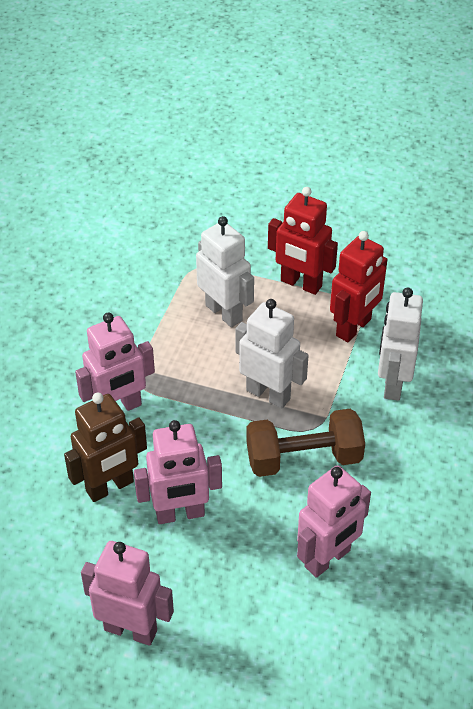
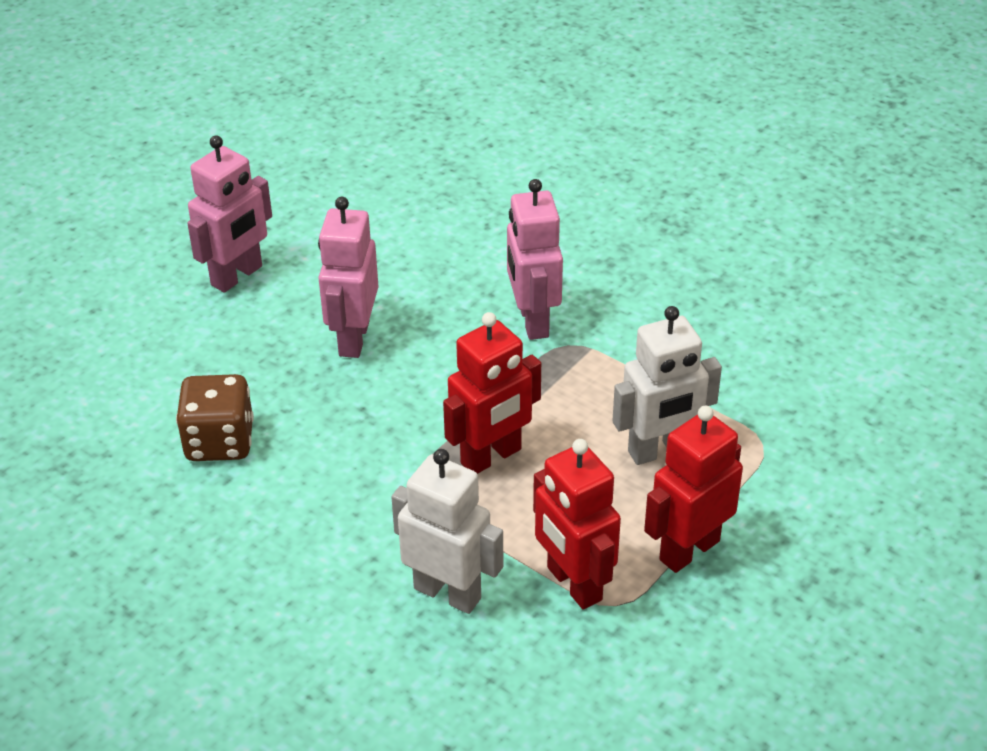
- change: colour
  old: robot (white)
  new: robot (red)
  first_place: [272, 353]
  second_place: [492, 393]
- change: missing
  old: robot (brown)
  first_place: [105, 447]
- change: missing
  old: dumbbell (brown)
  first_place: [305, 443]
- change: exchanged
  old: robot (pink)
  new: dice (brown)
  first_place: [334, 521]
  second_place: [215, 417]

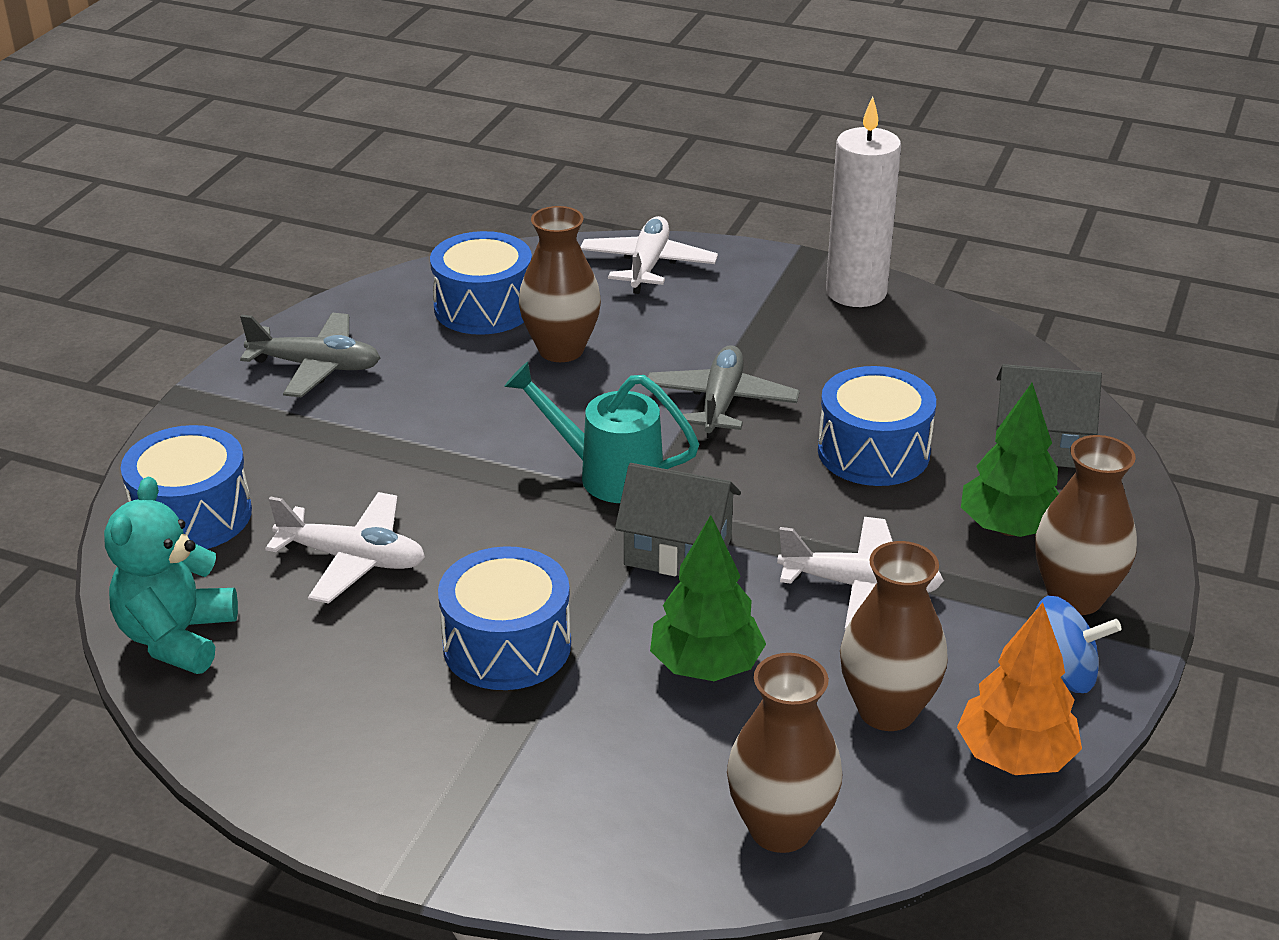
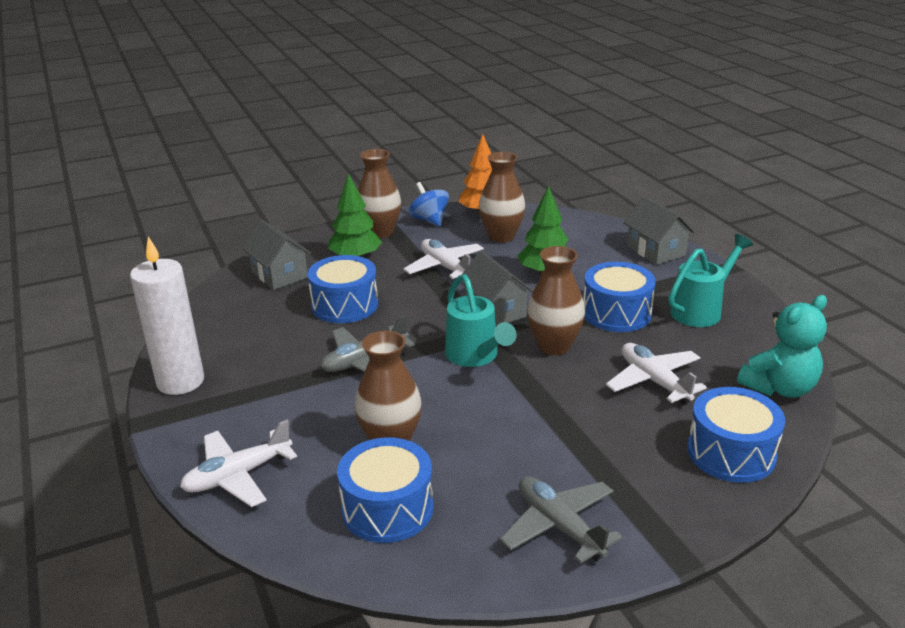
- change: relocated
  old: vase (brown)
  first_place: [784, 753]
  second_place: [556, 300]
- change: appeared
  new: house (grey)
  second_place: [659, 230]
- change: appeared
  new: watering can (turquoise)
  second_place: [710, 280]

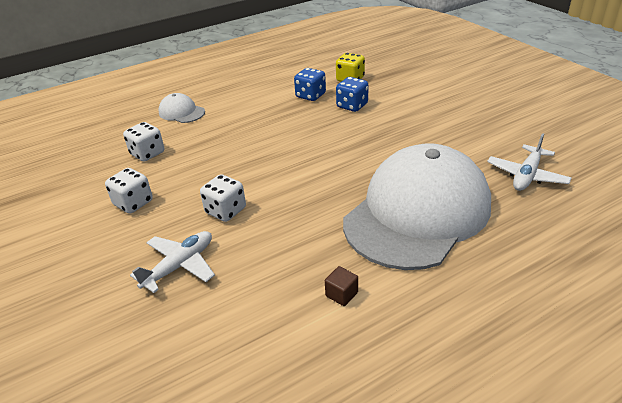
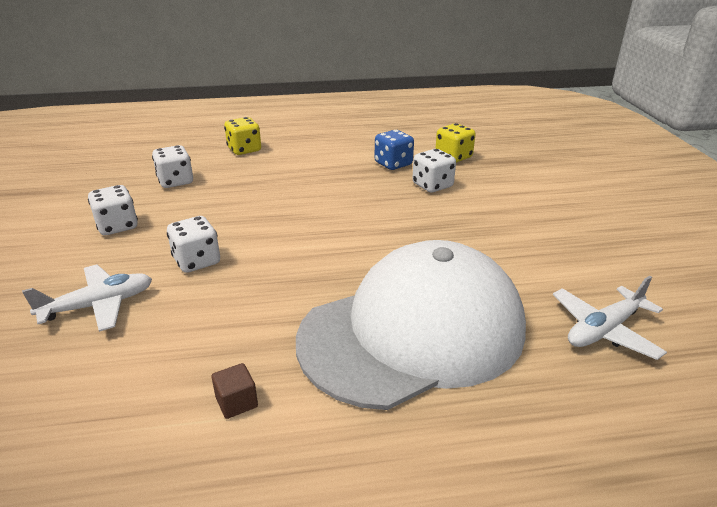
- change: colour
  old: dice (blue)
  new: dice (white)
  first_place: [352, 94]
  second_place: [434, 171]
- change: exchanged
  old: cap (white)
  new: dice (yellow)
  first_place: [181, 108]
  second_place: [242, 136]

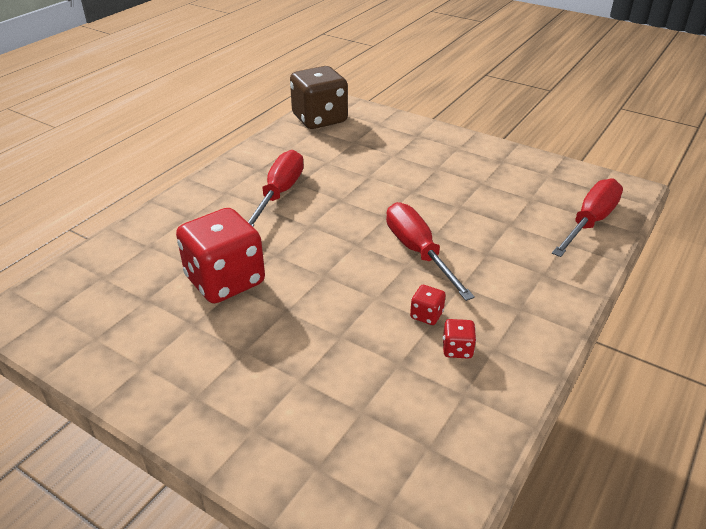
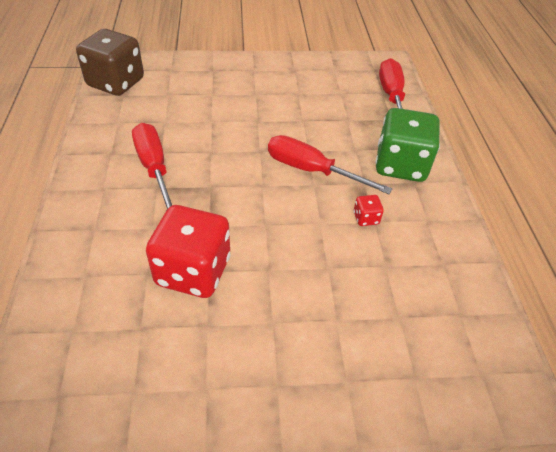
- change: missing
  old: dice (red)
  first_place: [459, 339]
- change: appeared
  new: dice (green)
  second_place: [408, 145]

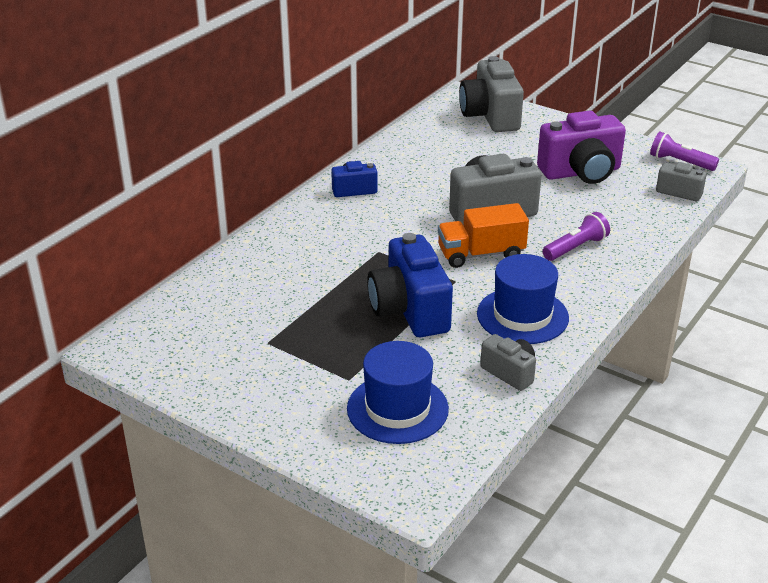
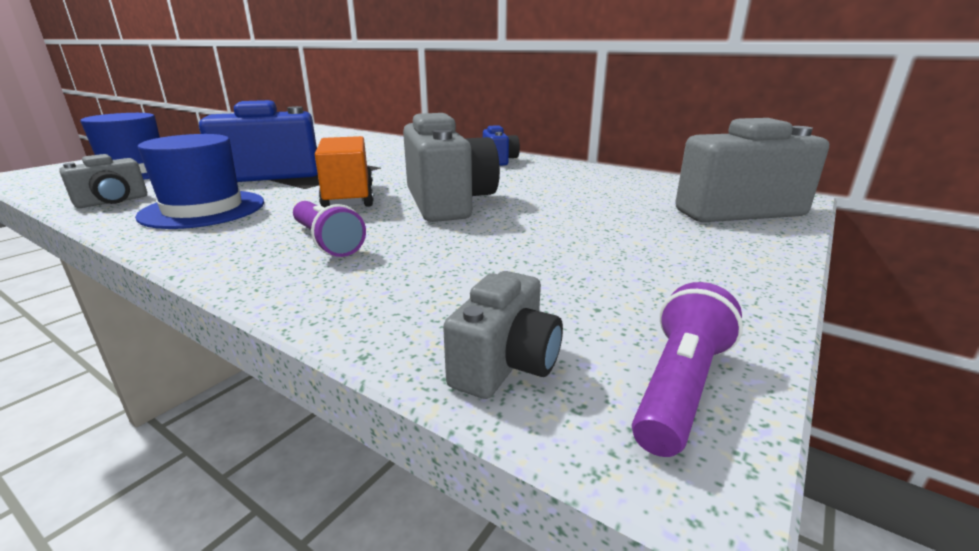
- change: missing
  old: camera (purple)
  first_place: [581, 147]

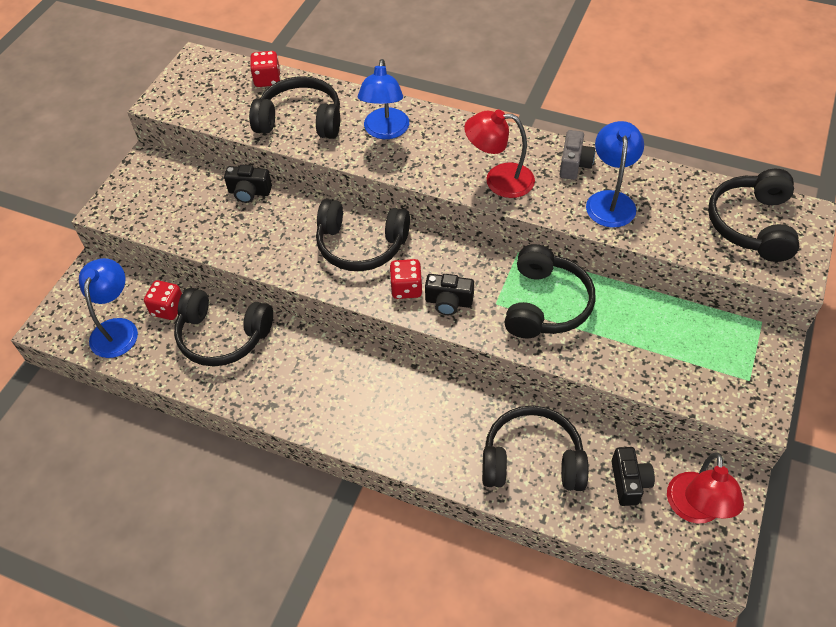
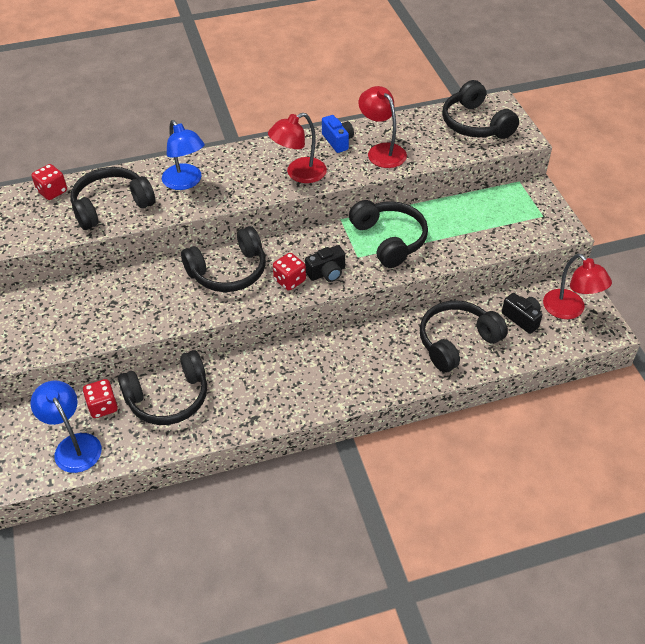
- change: colour
  old: lamp (blue)
  new: lamp (red)
  first_place: [615, 174]
  second_place: [383, 127]
- change: colour
  old: camera (grey)
  new: camera (blue)
  first_place: [577, 155]
  second_place: [338, 134]
- change: missing
  old: camera (black)
  first_place: [248, 184]

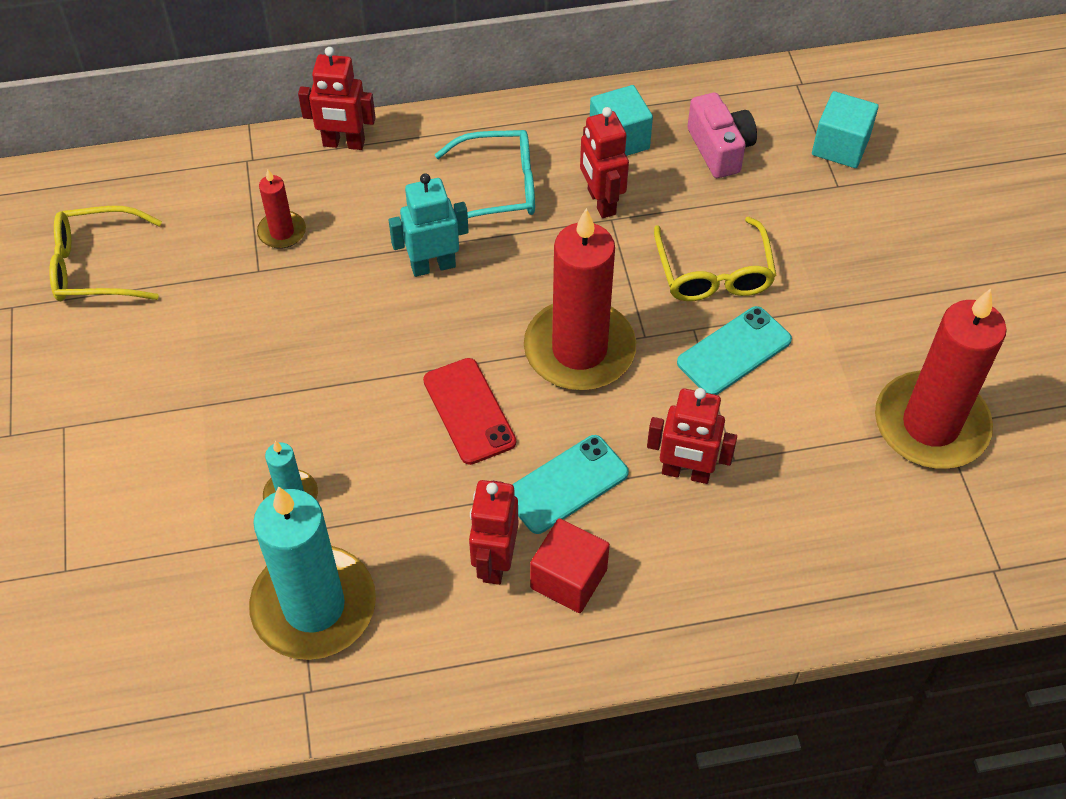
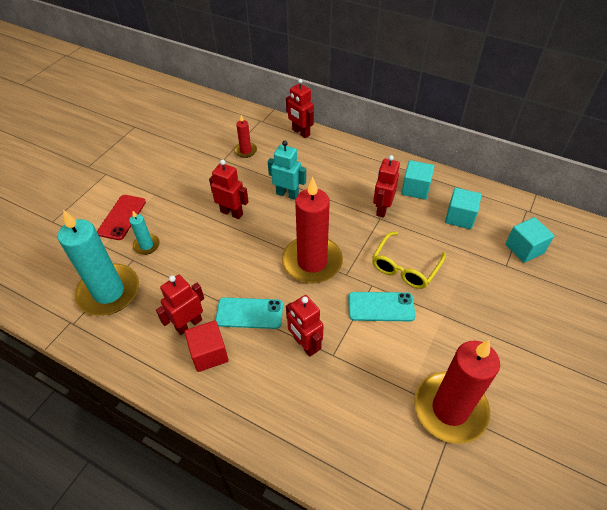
- change: exchanged
  old: camera (pink)
  new: cube (turquoise)
  first_place: [722, 135]
  second_place: [463, 208]
- change: missing
  old: glasses (turquoise)
  first_place: [485, 174]
- change: missing
  old: glasses (yellow)
  first_place: [105, 253]
- change: relocated
  old: phone (red)
  first_place: [469, 411]
  second_place: [121, 217]
- change: appeared
  new: robot (red)
  second_place: [229, 189]

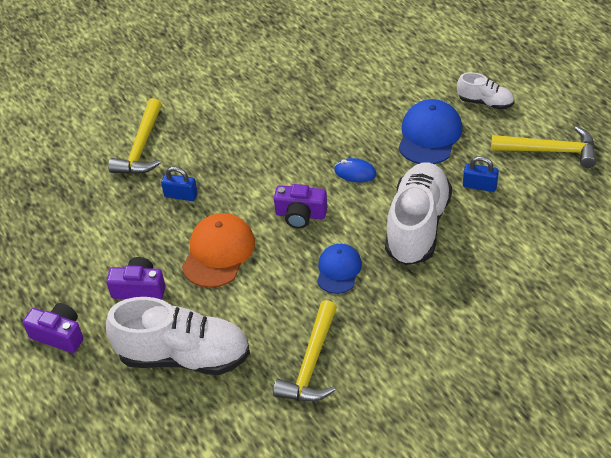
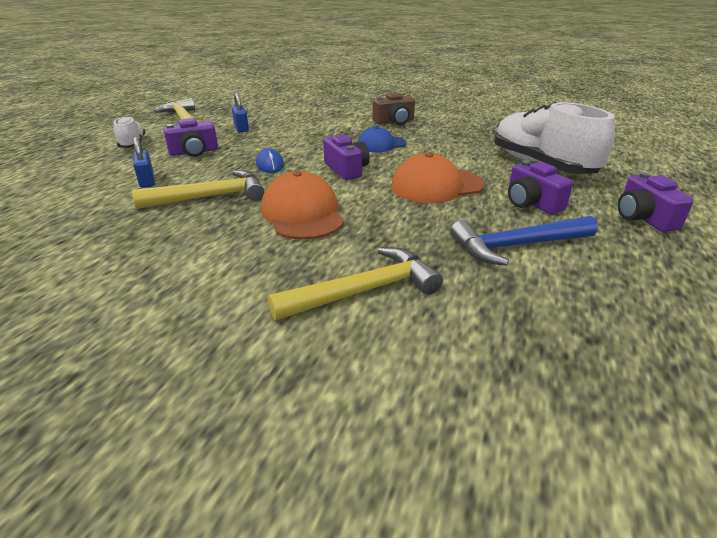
- change: exchanged
  old: cap (blue)
  new: camera (purple)
  first_place: [430, 131]
  second_place: [190, 137]
- change: missing
  old: shoe (white)
  first_place: [418, 213]
- change: relocated
  old: padlock (blue)
  first_place: [179, 184]
  second_place: [144, 162]
- change: relocated
  old: hammer (yellow)
  first_place: [305, 350]
  second_place: [198, 189]
- change: appeared
  new: camera (brown)
  second_place: [394, 108]
- change: appeared
  new: cap (orange)
  second_place: [302, 205]
- change: appeared
  new: hammer (blue)
  second_place: [524, 241]

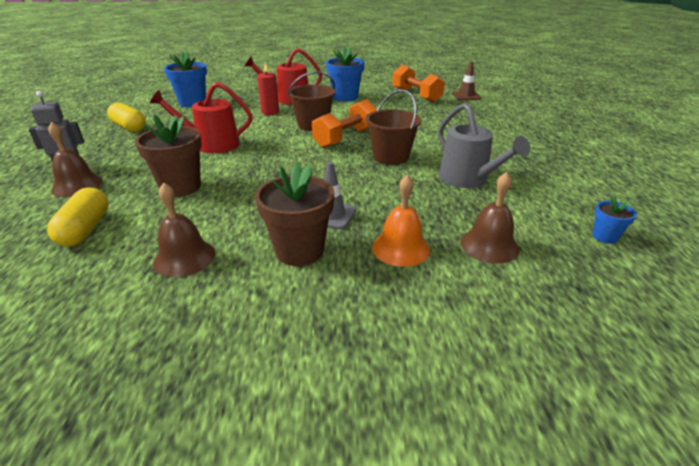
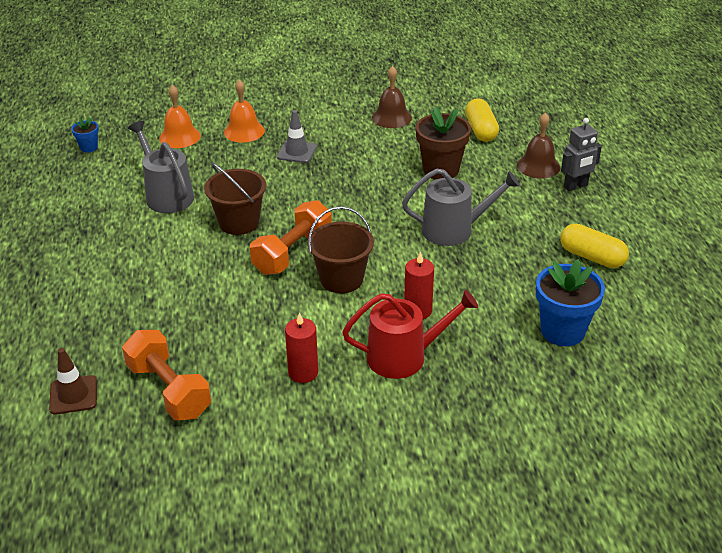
- change: exchanged
  old: flower pot (blue)
  new: candle (red)
  first_place: [345, 74]
  second_place: [301, 347]
- change: colour
  old: watering can (red)
  new: watering can (grey)
  first_place: [201, 117]
  second_place: [461, 207]
- change: missing
  old: flower pot (brown)
  first_place: [294, 214]
- change: colour
  old: bell (brown)
  new: bell (orange)
  first_place: [489, 217]
  second_place: [180, 116]

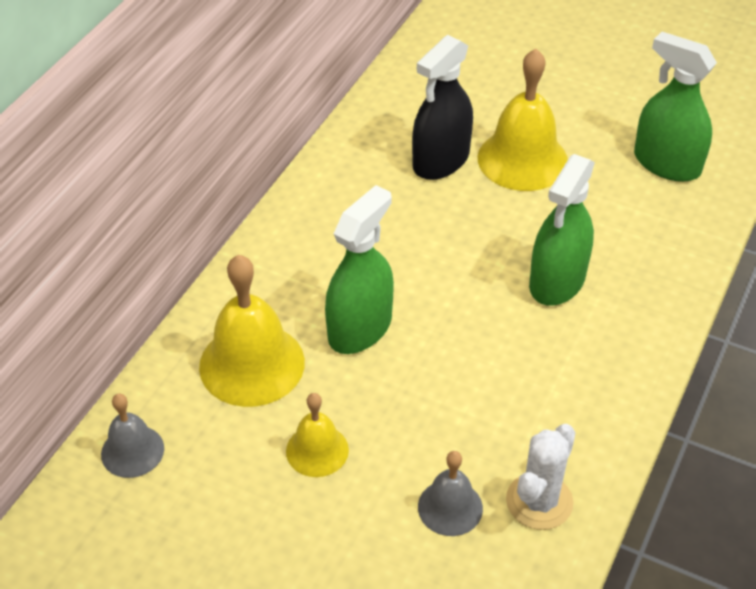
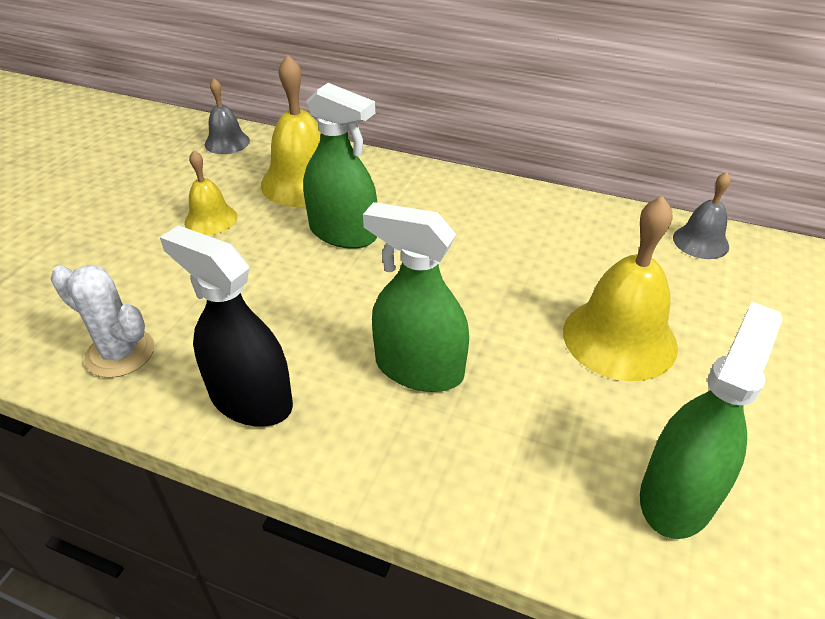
- change: relocated
  old: spray bottle (black)
  first_place: [442, 107]
  second_place: [226, 326]
- change: relocated
  old: bell (grey)
  first_place: [450, 493]
  second_place: [702, 215]

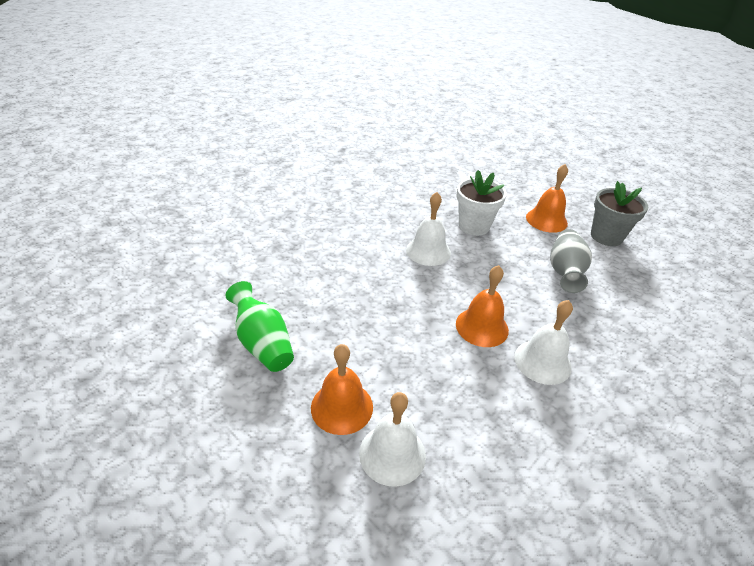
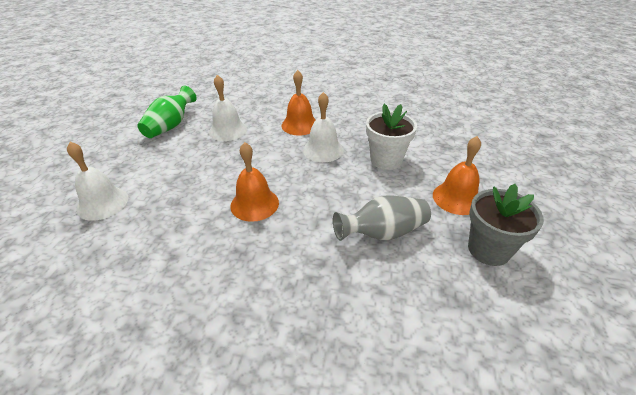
- change: relocated
  old: bell (white)
  first_place: [544, 342]
  second_place: [228, 108]
- change: relocated
  old: bell (orange)
  first_place: [342, 389]
  second_place: [298, 102]

